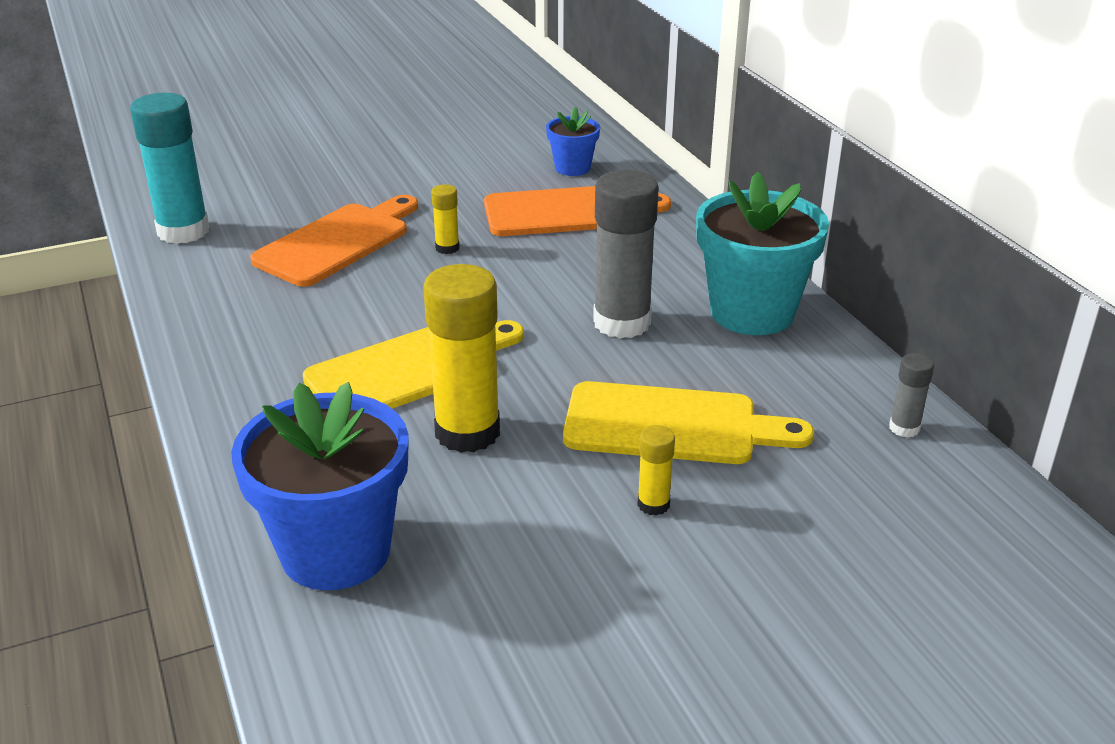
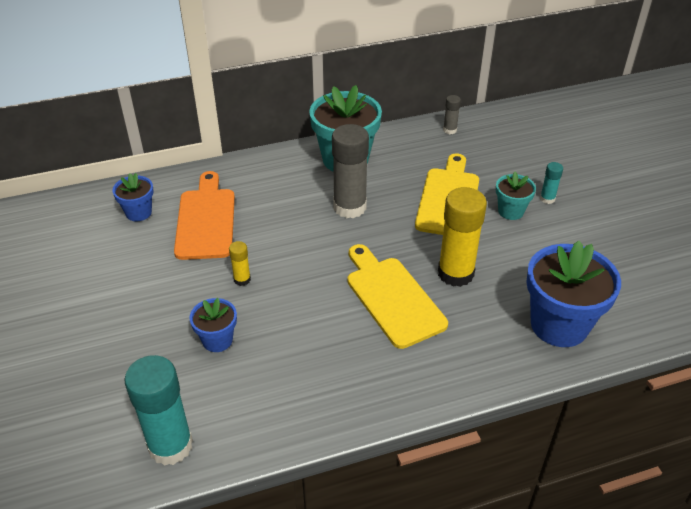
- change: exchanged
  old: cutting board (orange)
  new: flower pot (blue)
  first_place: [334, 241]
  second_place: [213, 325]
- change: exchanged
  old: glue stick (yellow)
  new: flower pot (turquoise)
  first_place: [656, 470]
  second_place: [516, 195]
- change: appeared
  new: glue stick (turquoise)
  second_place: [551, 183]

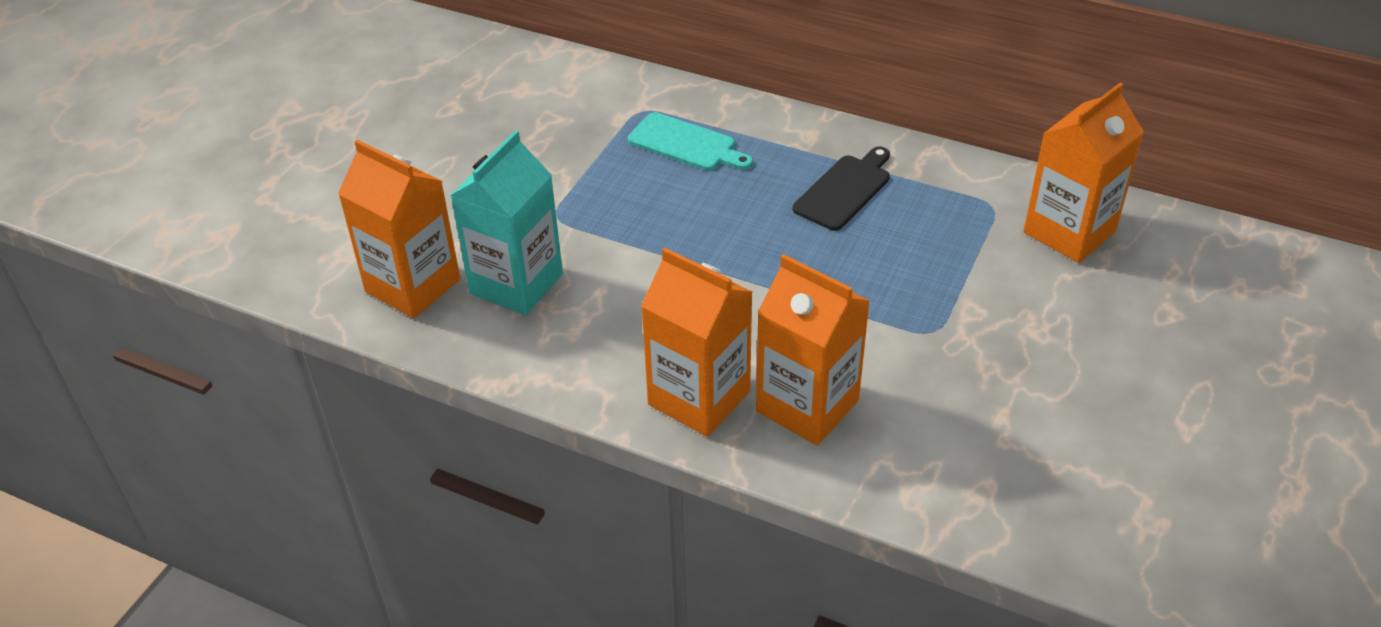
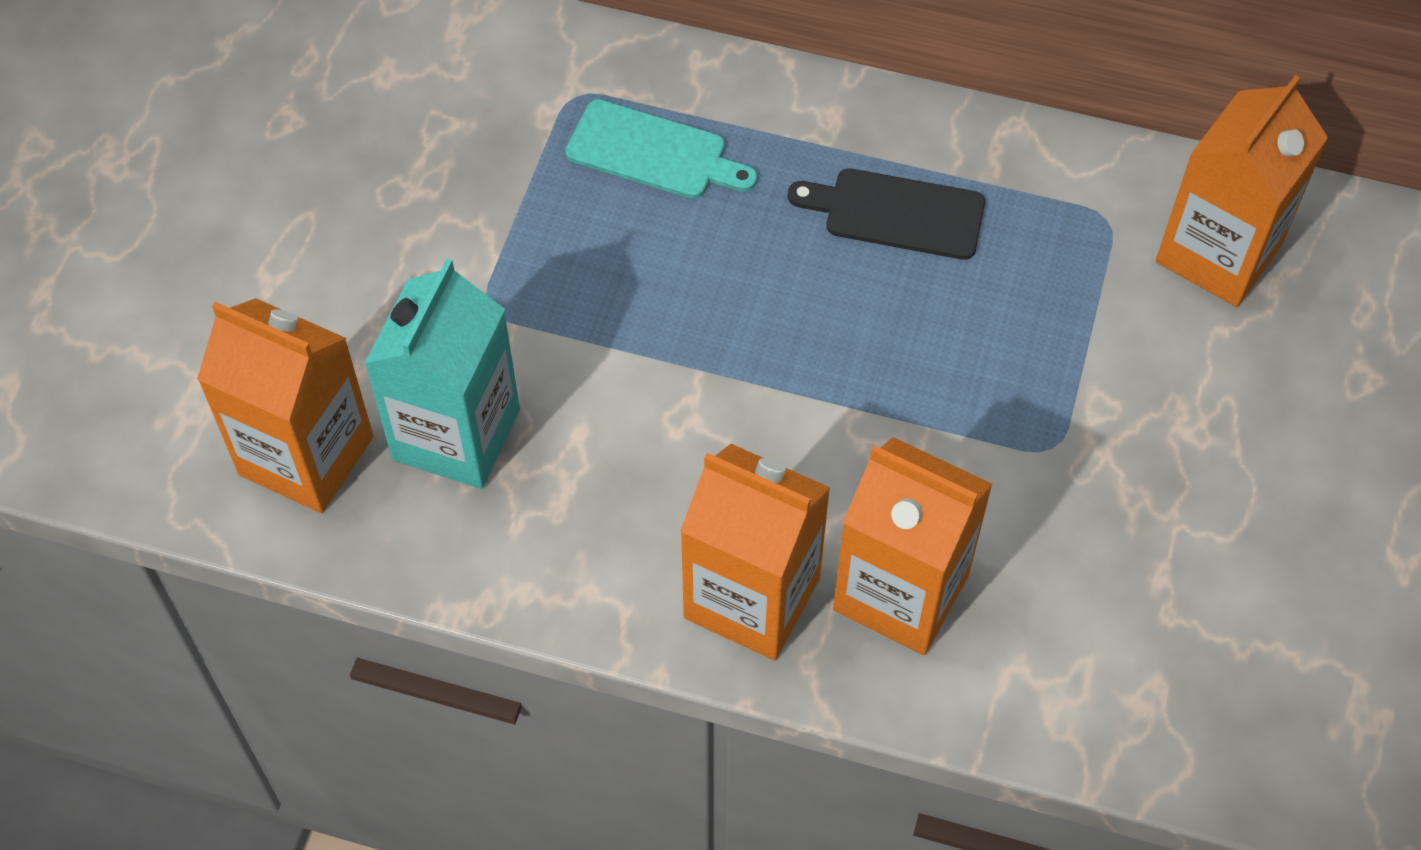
- change: spun
  old: cutting board (black)
  first_place: [841, 189]
  second_place: [886, 214]
  degrees: -105

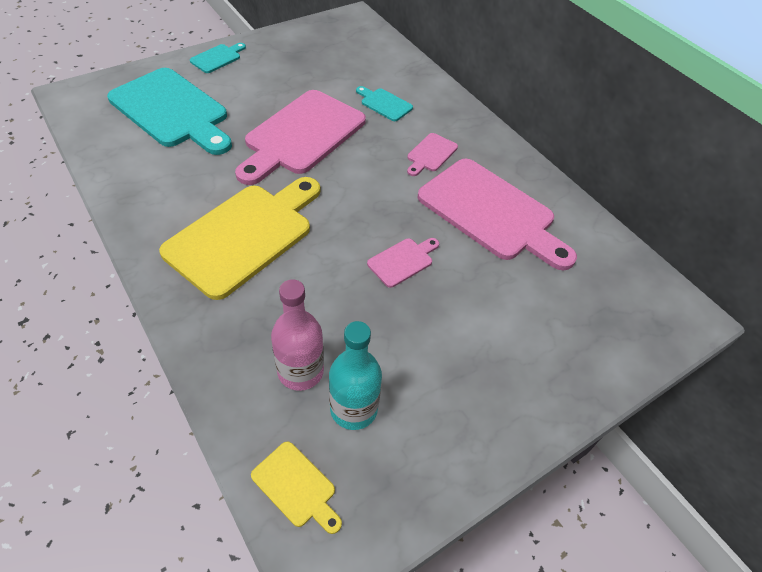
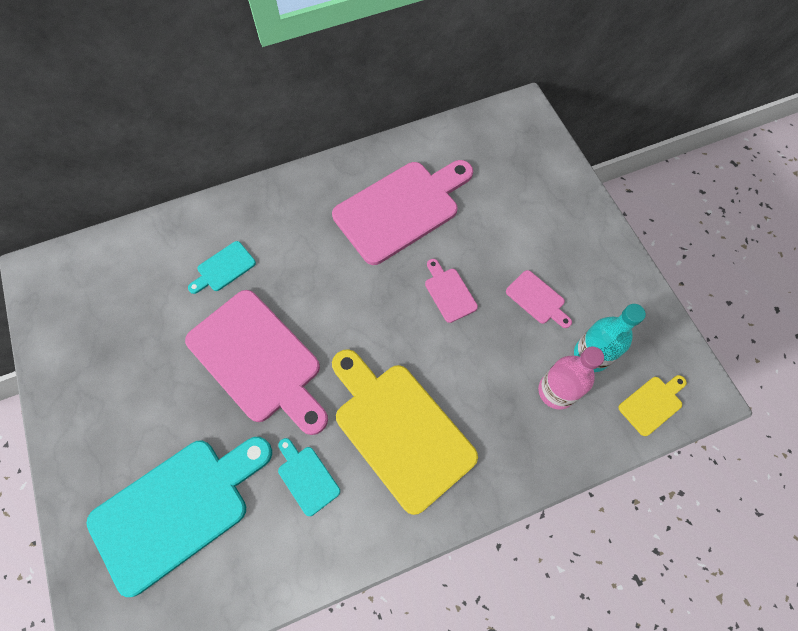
- change: relocated
  old: cutting board (turquoise)
  first_place: [218, 58]
  second_place: [309, 477]
- change: relocated
  old: cutting board (pink)
  first_place: [432, 154]
  second_place: [539, 299]

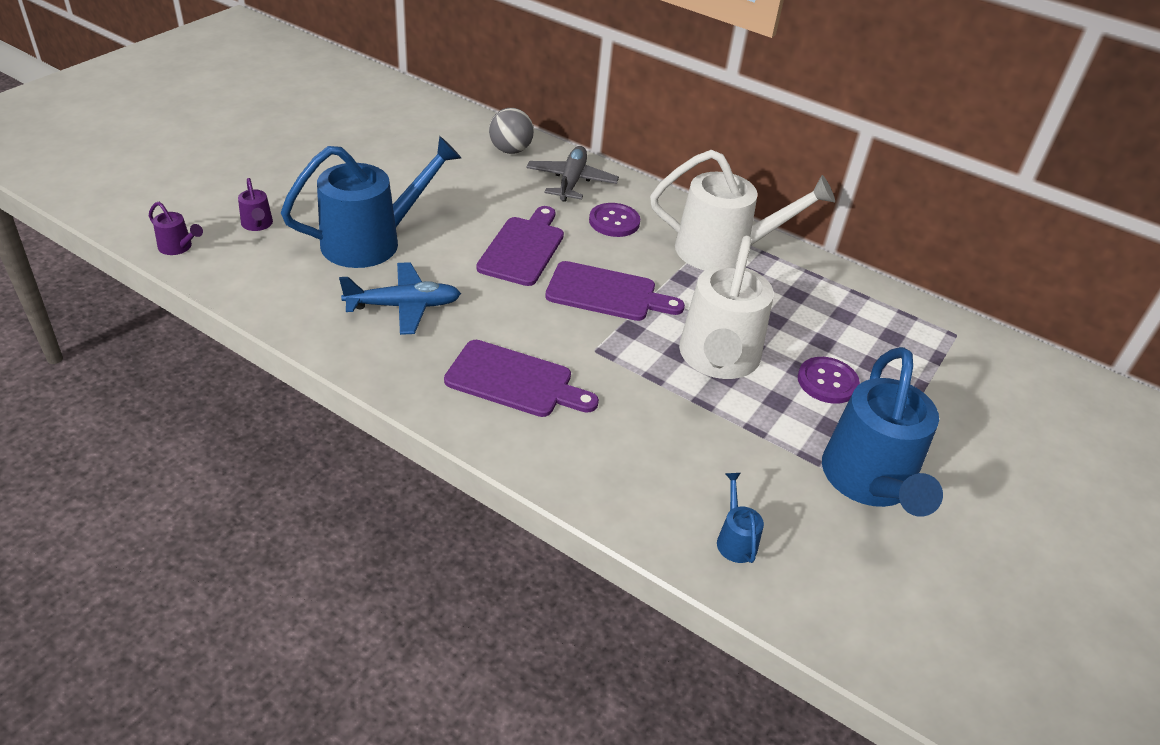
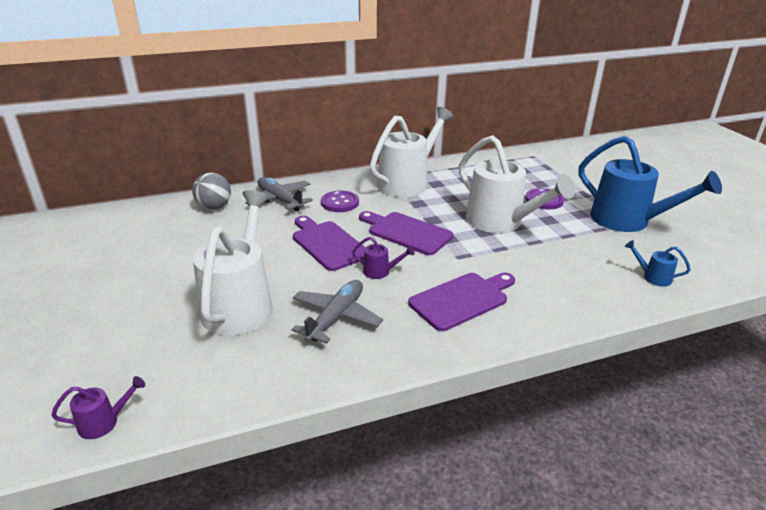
- change: colour
  old: watering can (blue)
  new: watering can (white)
  first_place: [371, 202]
  second_place: [233, 262]
- change: relocated
  old: watering can (purple)
  first_place: [255, 204]
  second_place: [383, 258]
- change: spun
  old: cutting board (purple)
  first_place: [615, 291]
  second_place: [406, 233]
  degrees: -105
- change: colour
  old: plane (blue)
  new: plane (grey)
  first_place: [400, 298]
  second_place: [337, 312]

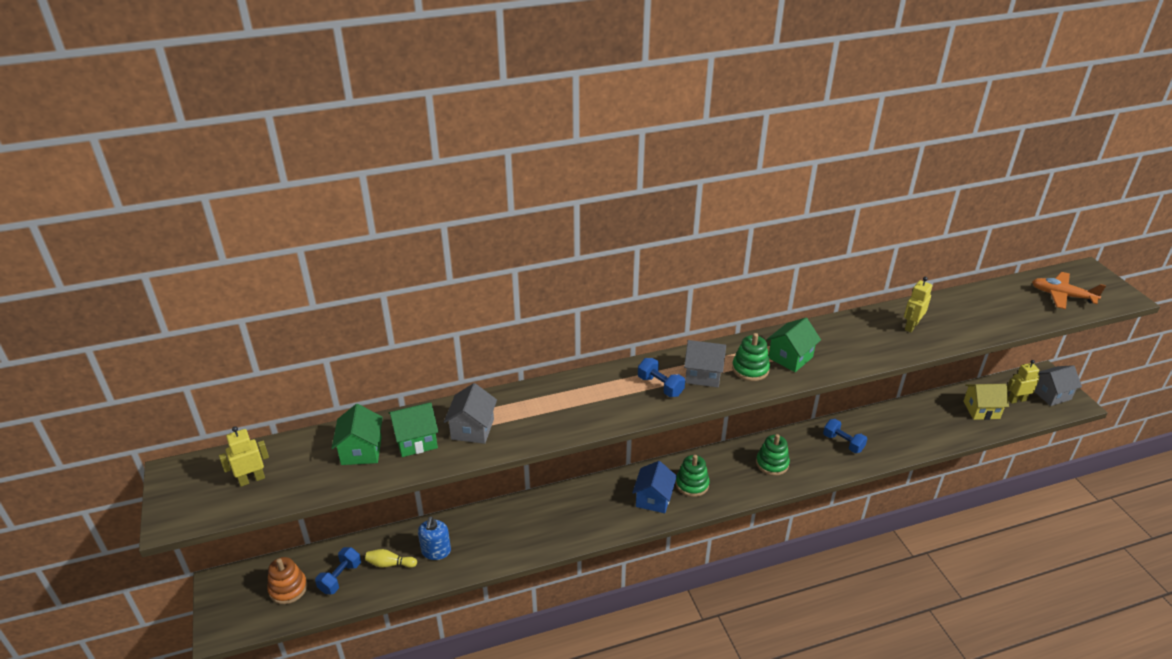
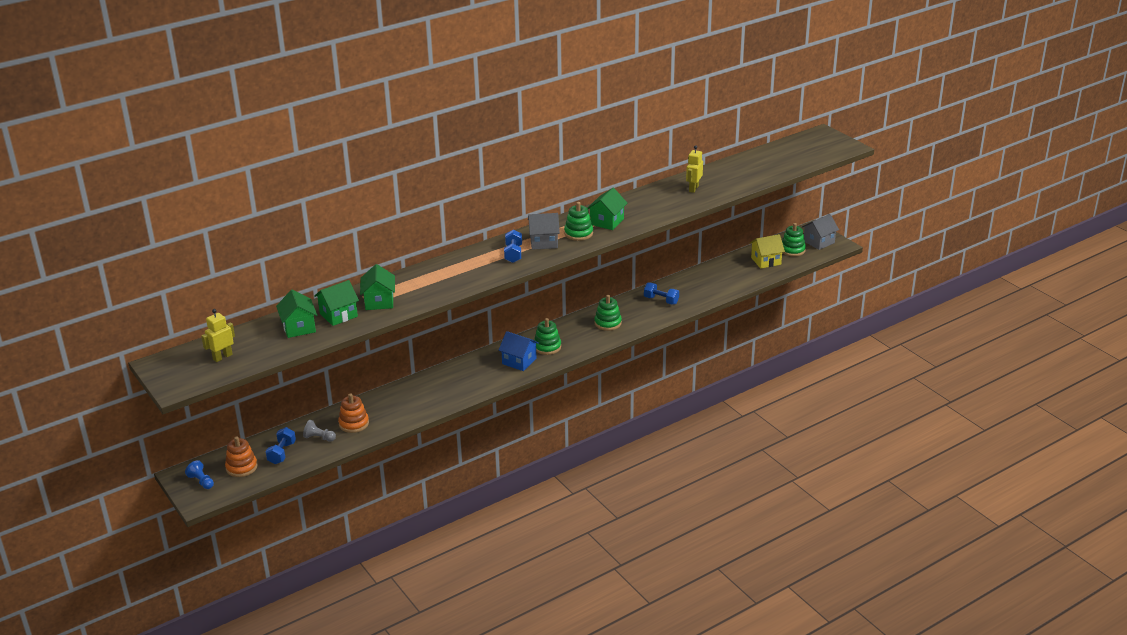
- change: missing
  old: plane (orange)
  first_place: [1069, 290]
- change: spun
  old: dumbbell (blue)
  first_place: [661, 377]
  second_place: [513, 246]
  degrees: 60
- change: exchanged
  old: robot (yellow)
  new: stacking toy (green)
  first_place: [1023, 382]
  second_place: [794, 240]
- change: colour
  old: house (grey)
  new: house (green)
  first_place: [470, 413]
  second_place: [377, 287]
- change: spun
  old: house (blue)
  first_place: [654, 487]
  second_place: [518, 351]
  degrees: -60
- change: exchanged
  old: soap dispenser (blue)
  new: stacking toy (orange)
  first_place: [434, 538]
  second_place: [353, 413]
- change: exchanged
  old: bowling pin (yellow)
  new: pawn (grey)
  first_place: [391, 558]
  second_place: [319, 431]
- change: appeared
  new: pawn (blue)
  second_place: [199, 474]

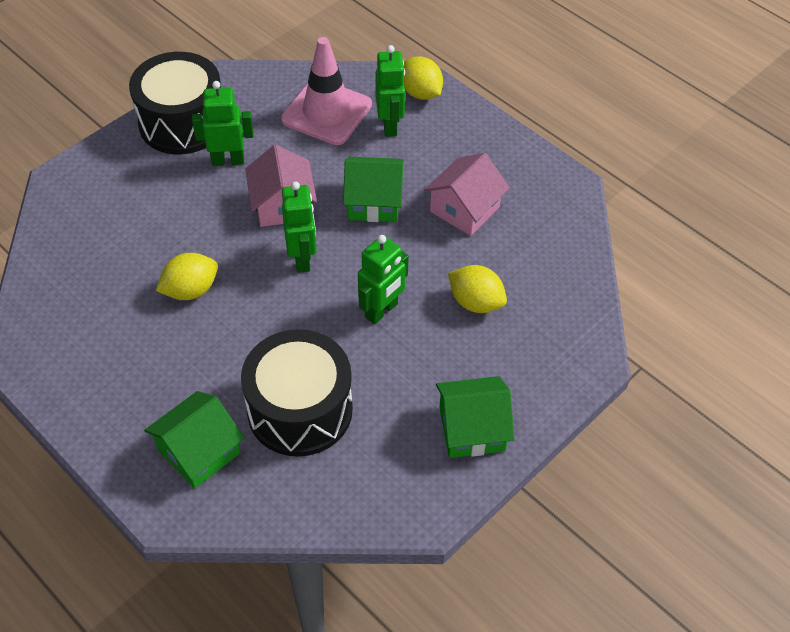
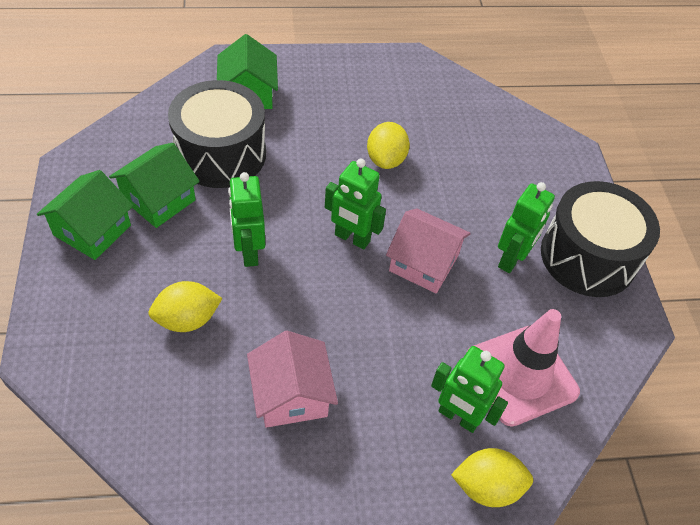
- change: relocated
  old: house (green)
  first_place: [373, 189]
  second_place: [154, 185]

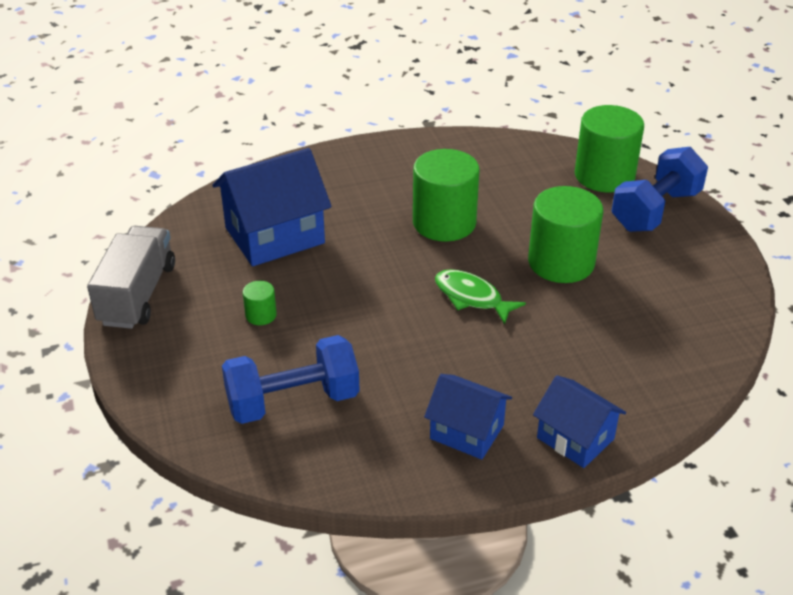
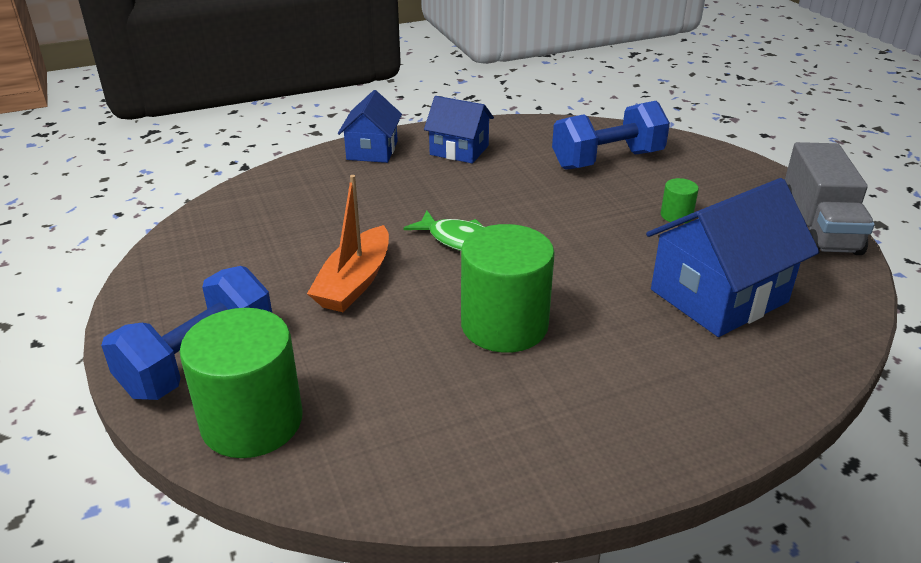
- change: exchanged
  old: cylinder (green)
  new: boat (orange)
  first_place: [565, 234]
  second_place: [348, 243]
- change: spun
  old: house (blue)
  first_place: [579, 421]
  second_place: [370, 126]
  degrees: 60

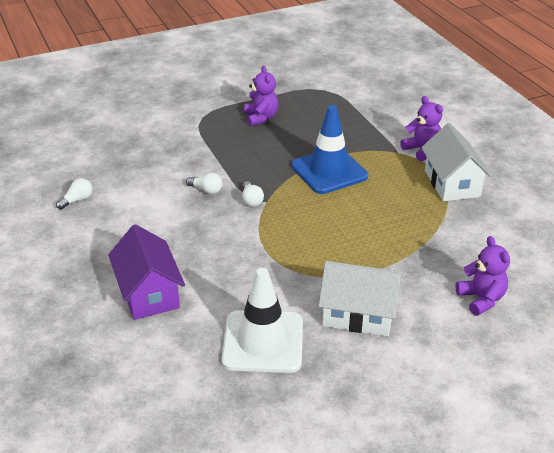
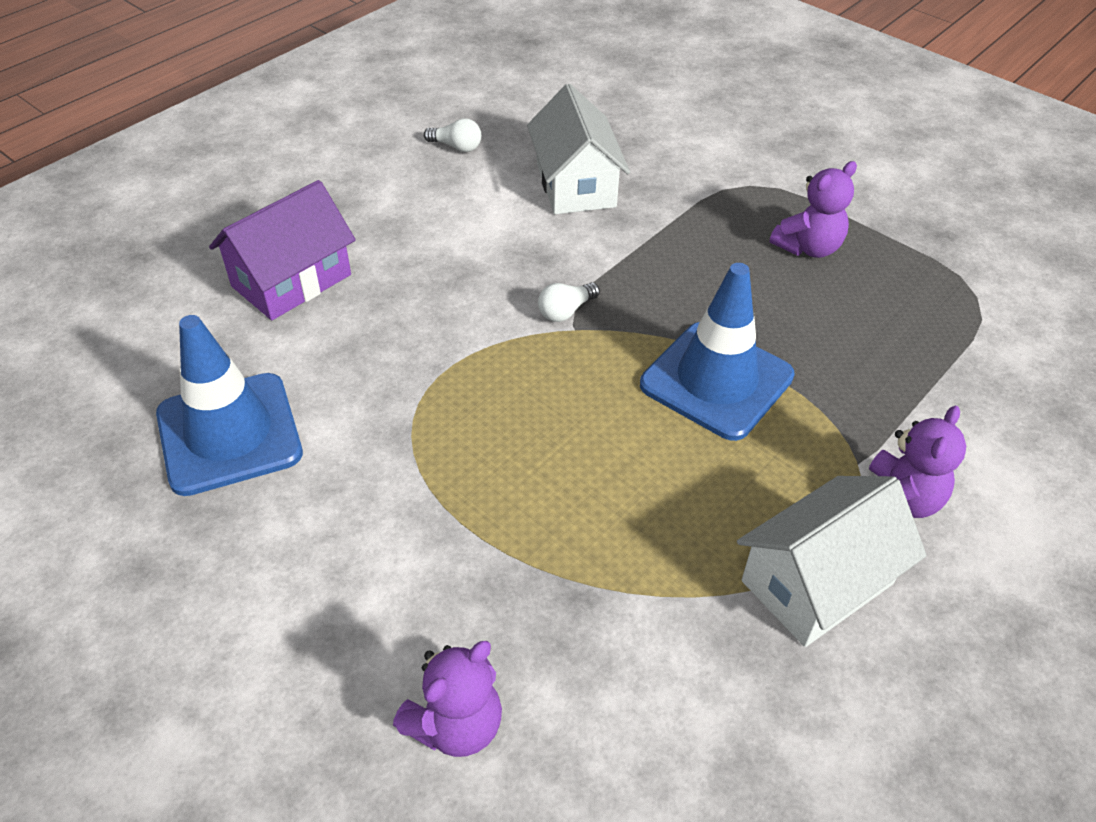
- change: missing
  old: light bulb (white)
  first_place: [204, 183]
- change: relocated
  old: house (white)
  first_place: [360, 298]
  second_place: [578, 149]
- change: colour
  old: traffic cone (white)
  new: traffic cone (blue)
  first_place: [262, 320]
  second_place: [229, 405]

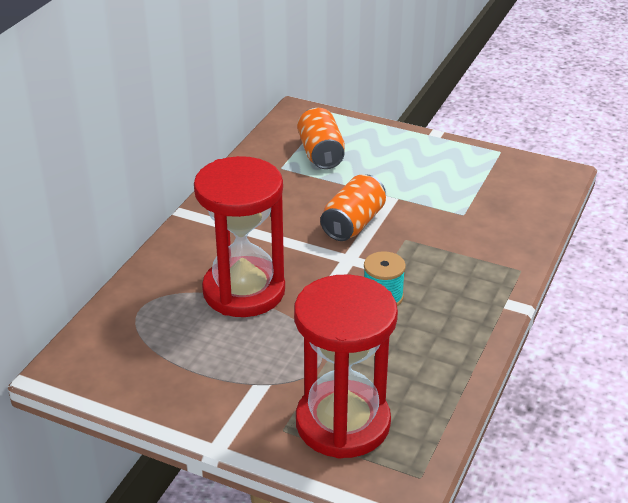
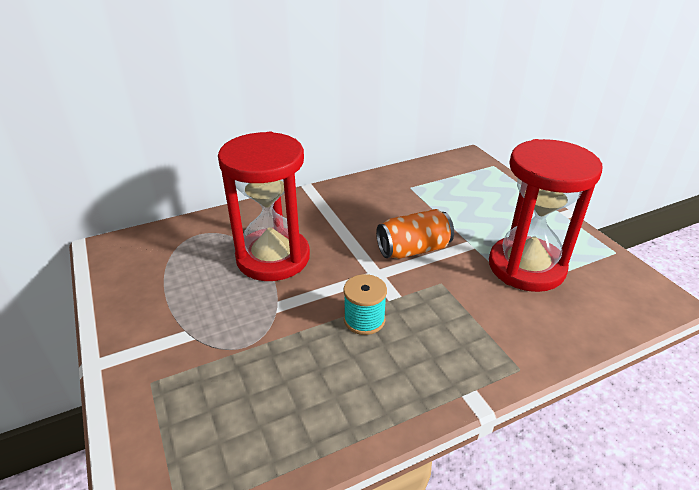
- change: missing
  old: can (orange)
  first_place: [321, 138]
- change: relocated
  old: hourglass (red)
  first_place: [346, 367]
  second_place: [546, 215]

